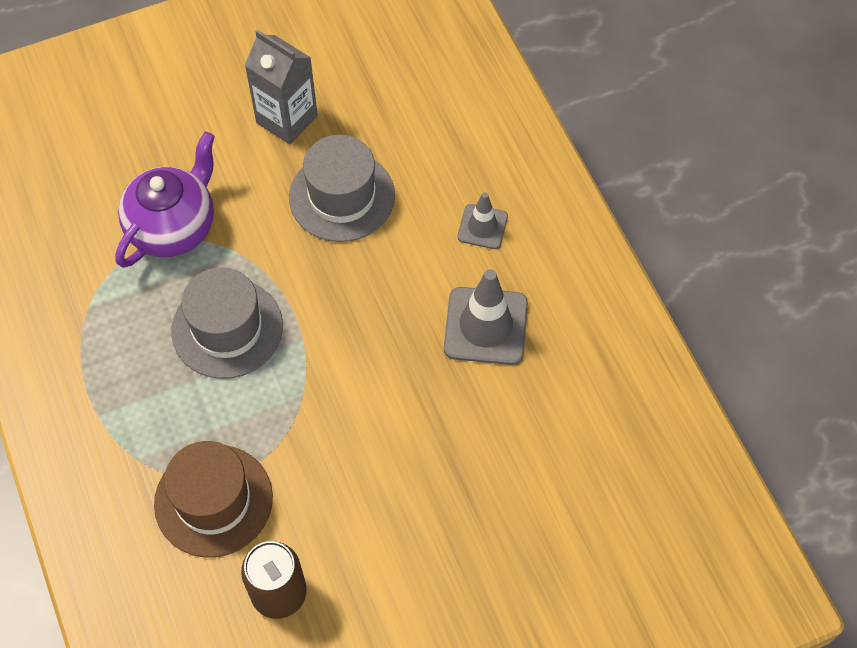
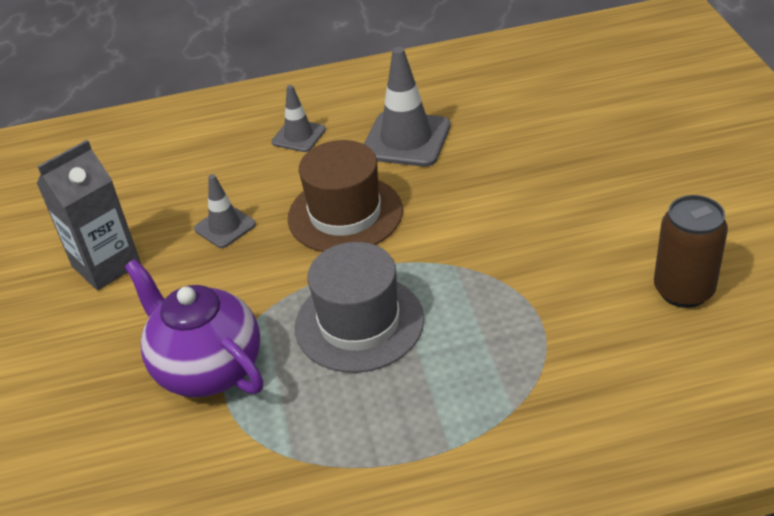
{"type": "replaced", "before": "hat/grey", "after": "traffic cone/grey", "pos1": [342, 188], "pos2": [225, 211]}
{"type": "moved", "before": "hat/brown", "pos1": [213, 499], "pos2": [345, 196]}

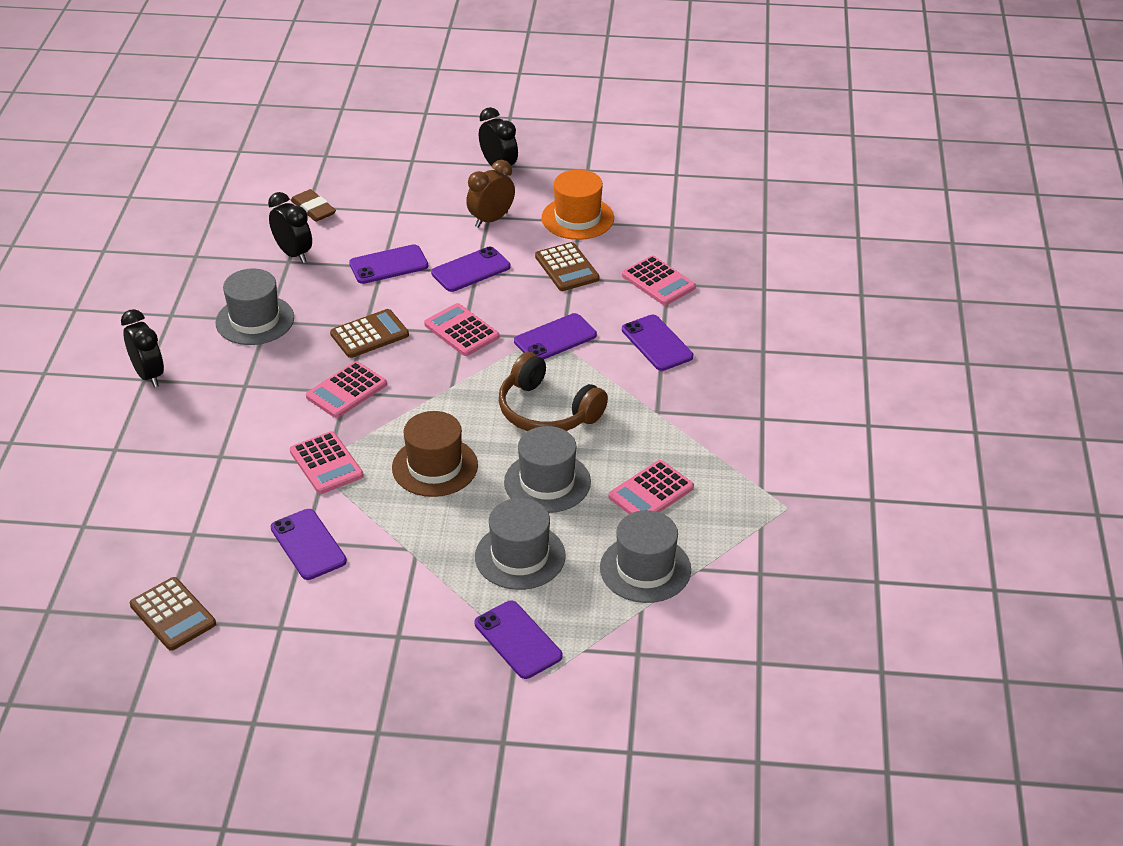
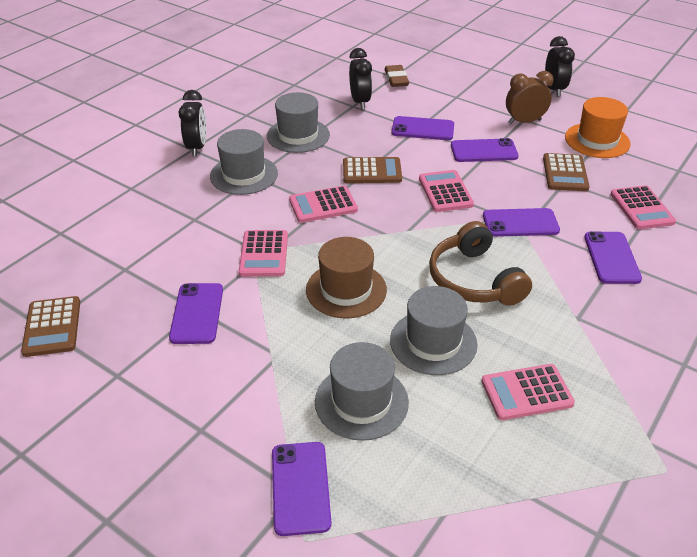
{"type": "moved", "before": "hat/grey", "pos1": [645, 556], "pos2": [244, 162]}

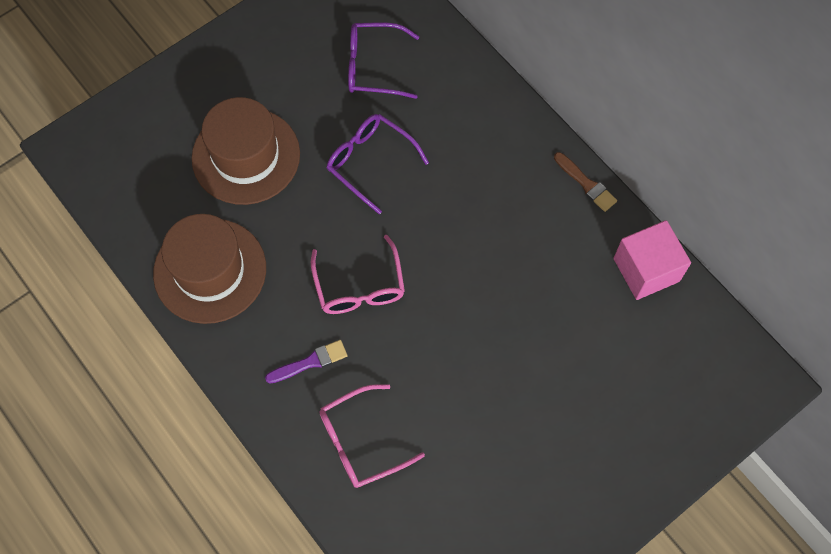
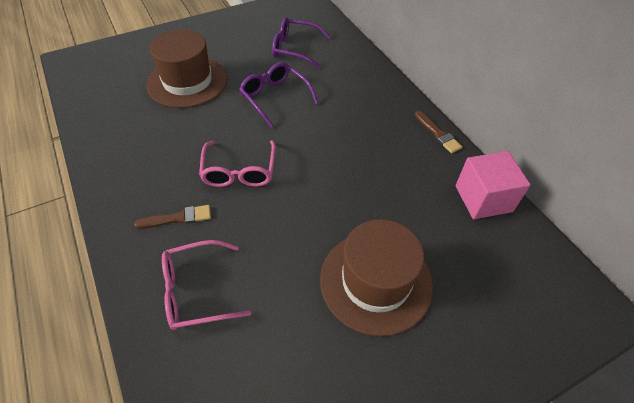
{"type": "moved", "before": "hat/brown", "pos1": [209, 269], "pos2": [376, 277]}
{"type": "recoloured", "before": "brush/purple", "after": "brush/brown", "pos1": [306, 362], "pos2": [172, 216]}

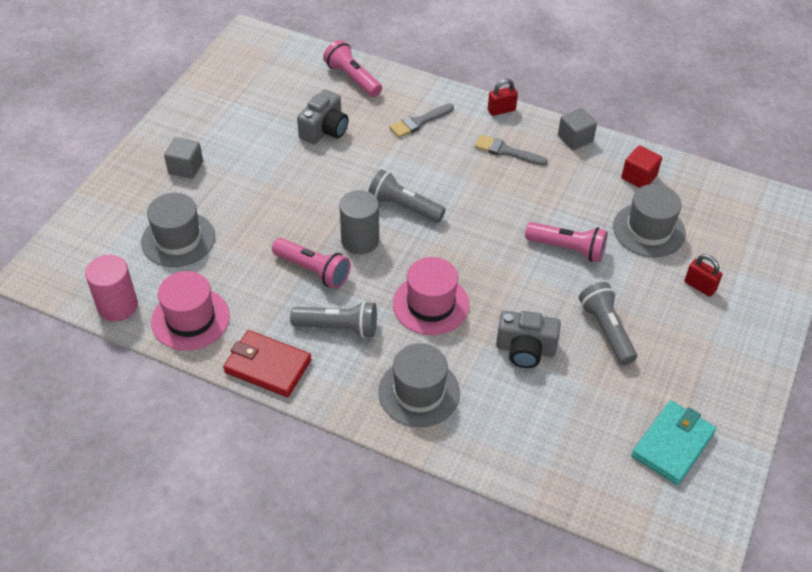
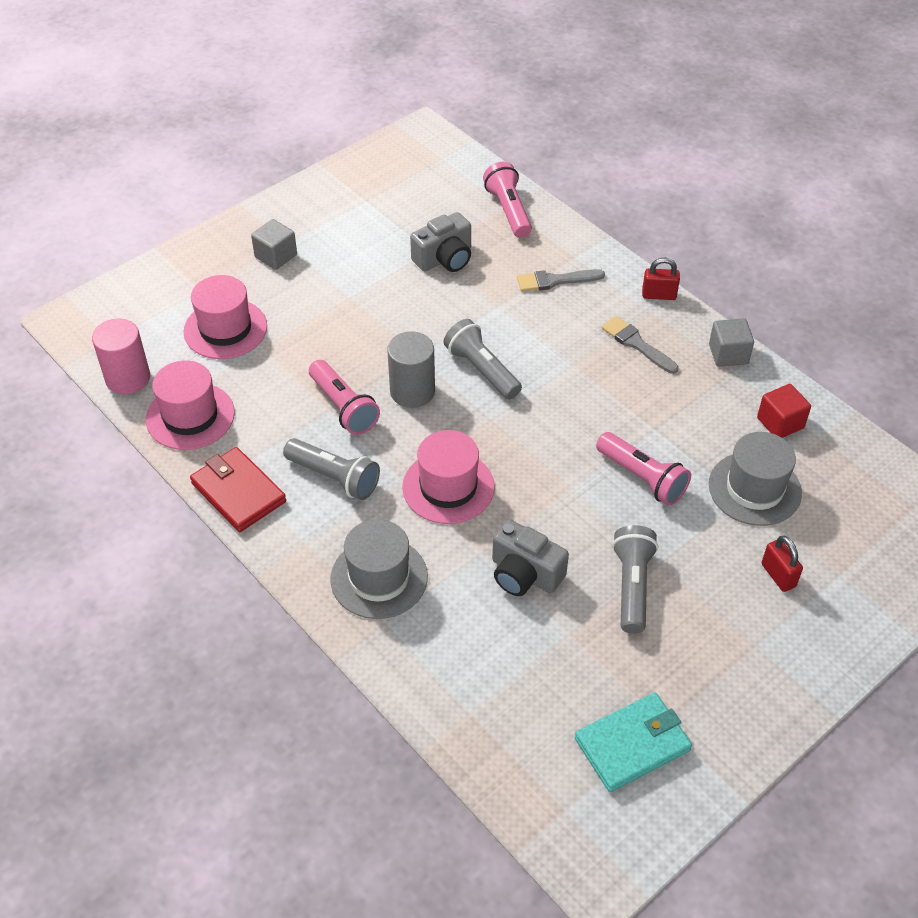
{"type": "recoloured", "before": "hat/grey", "after": "hat/pink", "pos1": [178, 230], "pos2": [225, 317]}

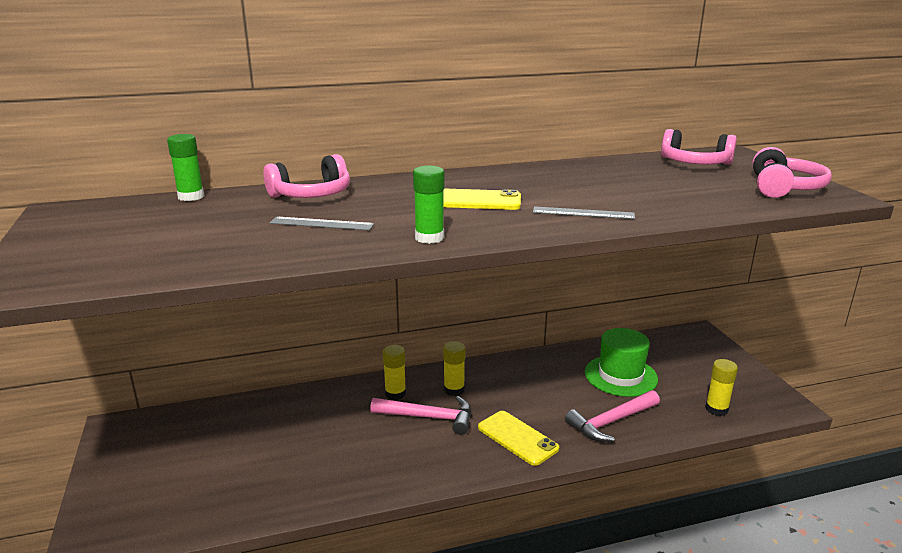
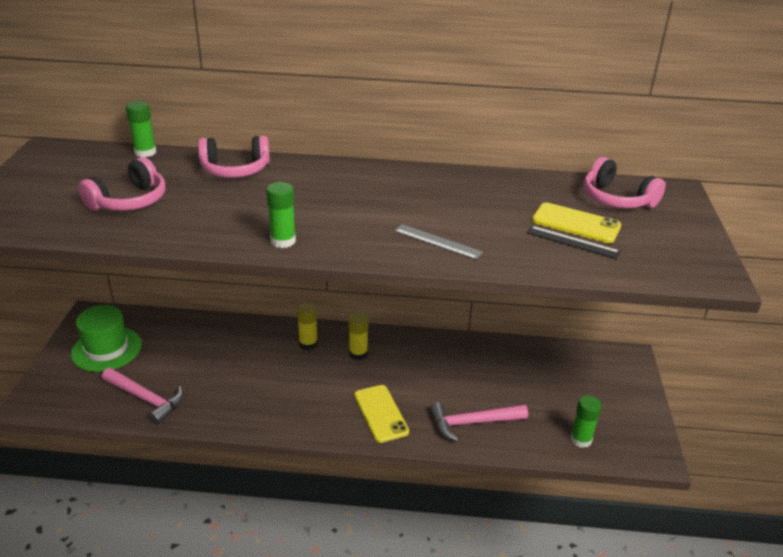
{"type": "moved", "before": "headphones/pink", "pos1": [792, 172], "pos2": [121, 184]}
{"type": "moved", "before": "phone/yellow", "pos1": [482, 199], "pos2": [576, 222]}
{"type": "removed", "before": "ruler/grey", "pos1": [322, 223]}
{"type": "moved", "before": "hat/green", "pos1": [621, 362], "pos2": [106, 338]}
{"type": "recoloured", "before": "glue stick/yellow", "after": "glue stick/green", "pos1": [721, 387], "pos2": [586, 421]}
{"type": "moved", "before": "hammer/pink", "pos1": [420, 415], "pos2": [143, 396]}
{"type": "added", "after": "ruler/black", "pos2": [573, 242]}

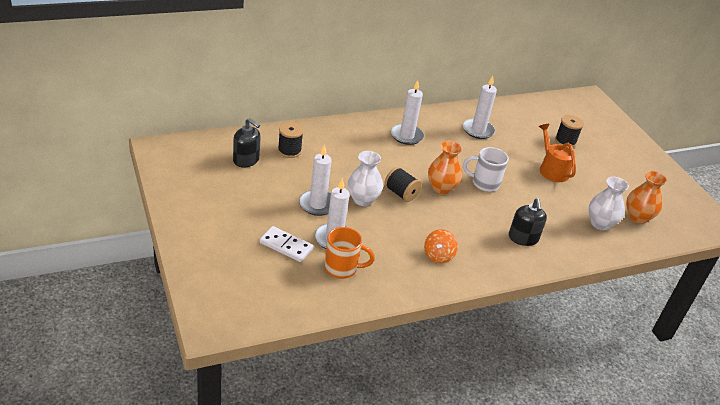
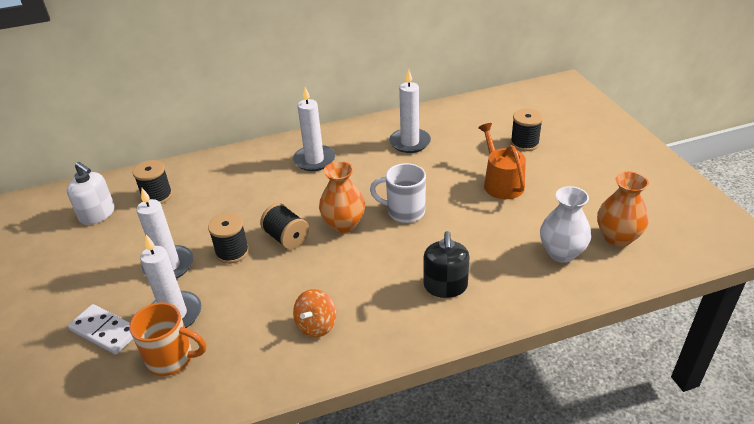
{"type": "recoloured", "before": "soap dispenser/black", "after": "soap dispenser/white", "pos1": [247, 142], "pos2": [91, 193]}
{"type": "replaced", "before": "vase/white", "after": "spool/black", "pos1": [365, 178], "pos2": [228, 238]}

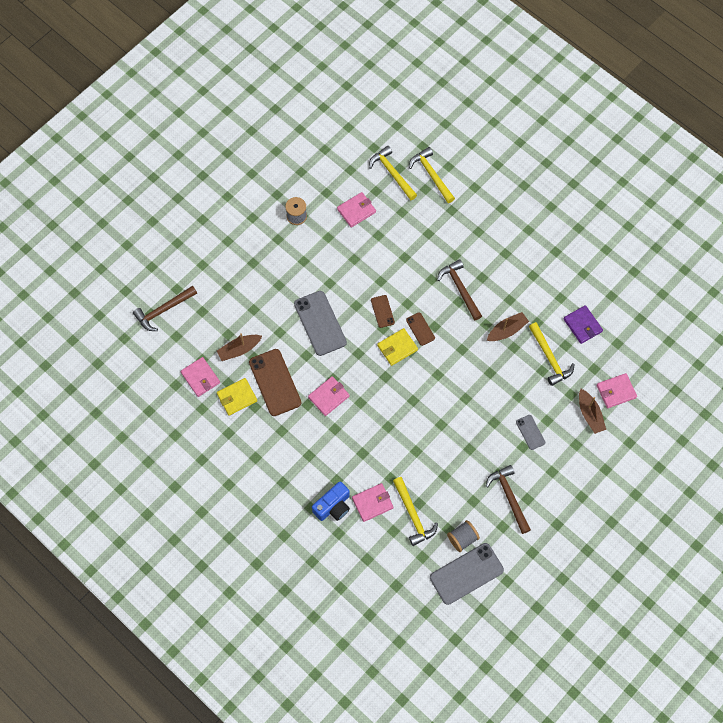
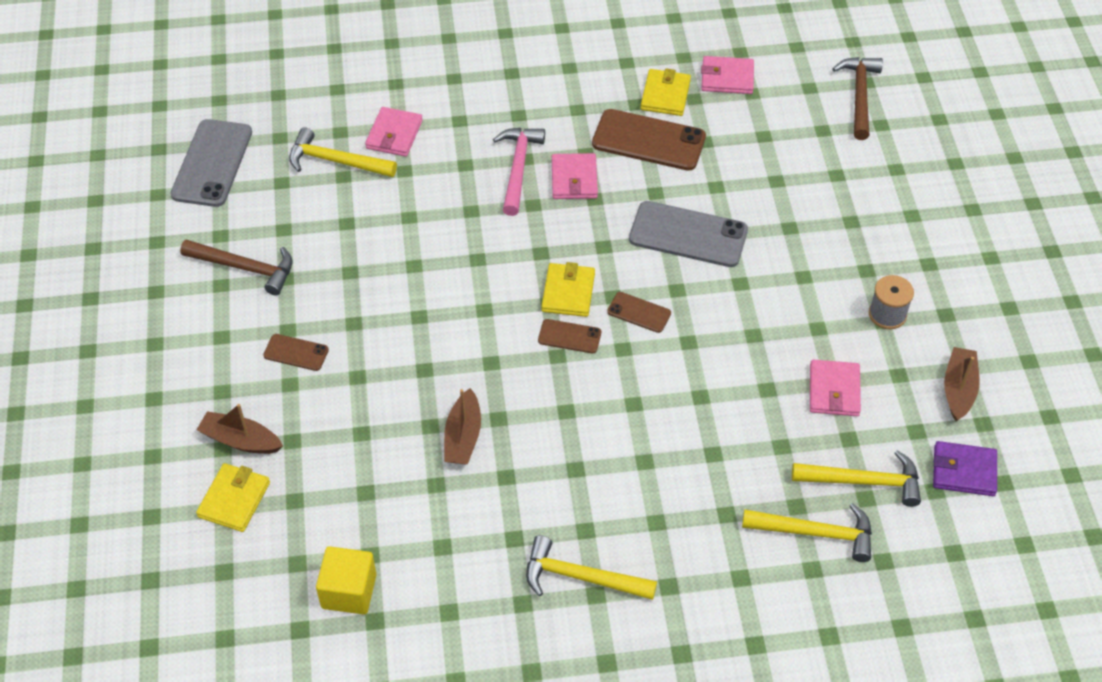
{"type": "removed", "before": "hammer/brown", "pos1": [459, 290]}
{"type": "moved", "before": "wallet/purple", "pos1": [583, 324], "pos2": [965, 468]}
{"type": "moved", "before": "hammer/yellow", "pos1": [552, 354], "pos2": [591, 567]}
{"type": "moved", "before": "boat/brown", "pos1": [239, 347], "pos2": [962, 384]}
{"type": "recoloured", "before": "wallet/pink", "after": "wallet/yellow", "pos1": [616, 390], "pos2": [233, 497]}
{"type": "recoloured", "before": "phone/grey", "after": "phone/brown", "pos1": [530, 432], "pos2": [296, 352]}
{"type": "removed", "before": "camera/blue", "pos1": [331, 501]}
{"type": "removed", "before": "spool/grey", "pos1": [463, 536]}
{"type": "added", "after": "hammer/pink", "pos2": [519, 172]}
{"type": "added", "after": "cube/yellow", "pos2": [346, 580]}

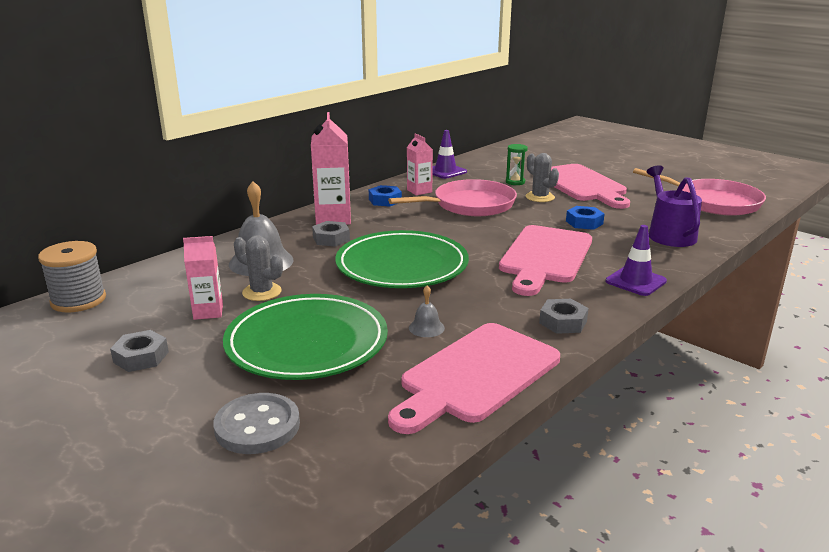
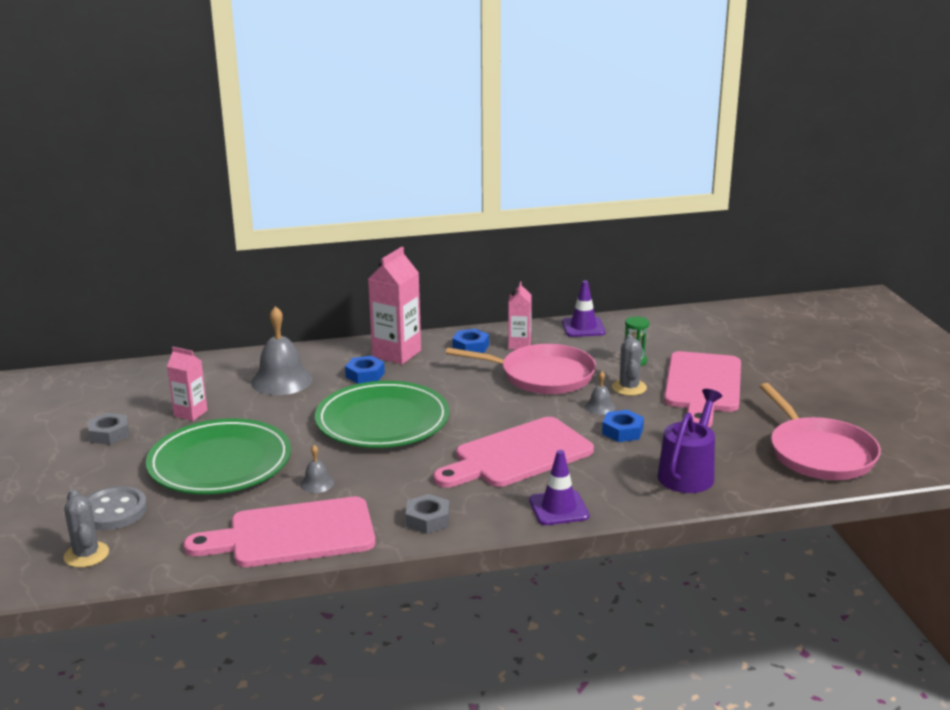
{"type": "recoloured", "before": "nut/grey", "after": "nut/blue", "pos1": [331, 234], "pos2": [365, 370]}
{"type": "moved", "before": "cactus/grey", "pos1": [258, 268], "pos2": [86, 528]}
{"type": "removed", "before": "spool/grey", "pos1": [72, 276]}
{"type": "added", "after": "bell/grey", "pos2": [600, 393]}

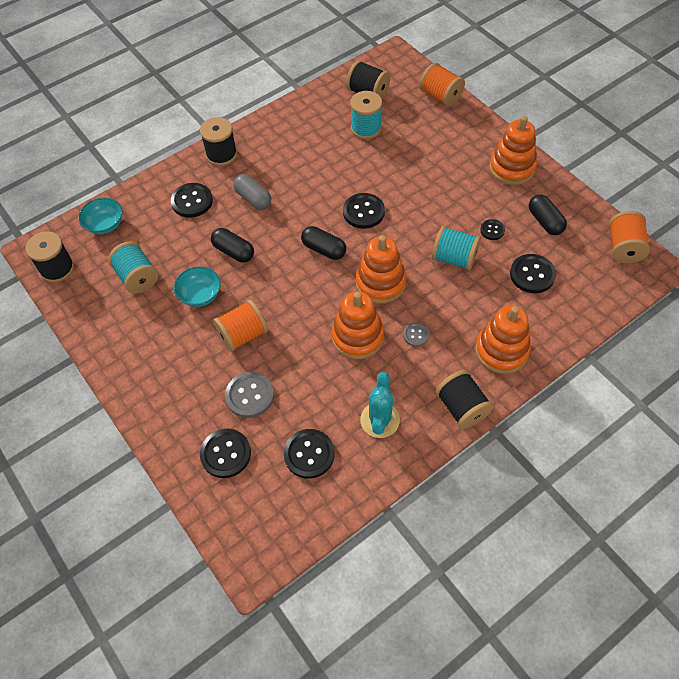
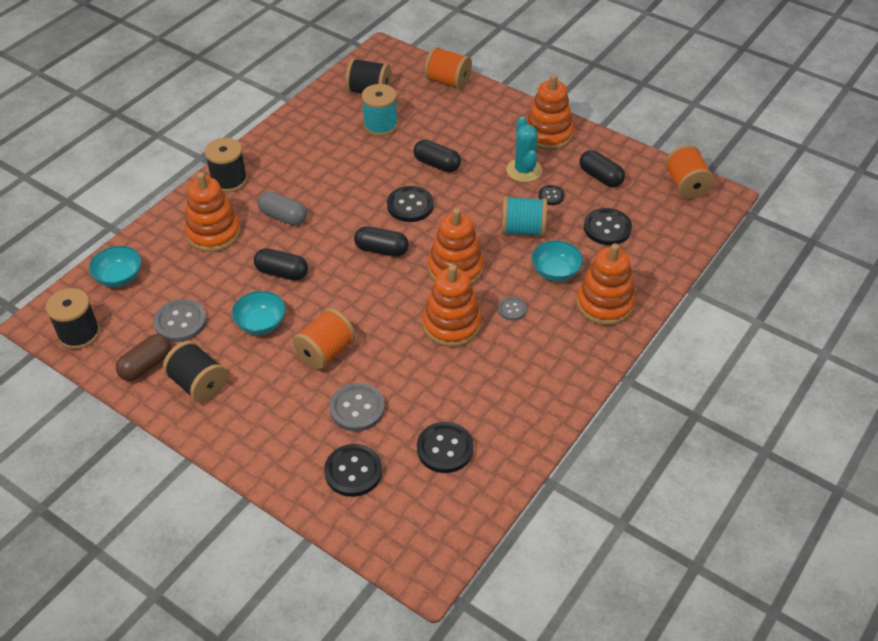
{"type": "replaced", "before": "button/black", "after": "stacking toy/orange", "pos1": [192, 200], "pos2": [213, 212]}
{"type": "replaced", "before": "spool/turquoise", "after": "button/grey", "pos1": [133, 268], "pos2": [180, 320]}
{"type": "moved", "before": "spool/black", "pos1": [464, 399], "pos2": [195, 372]}
{"type": "moved", "before": "cactus/turquoise", "pos1": [380, 405], "pos2": [524, 149]}
{"type": "added", "after": "capsule/black", "pos2": [437, 156]}
{"type": "added", "after": "bowl/turquoise", "pos2": [557, 260]}
{"type": "added", "after": "capsule/brown", "pos2": [143, 357]}

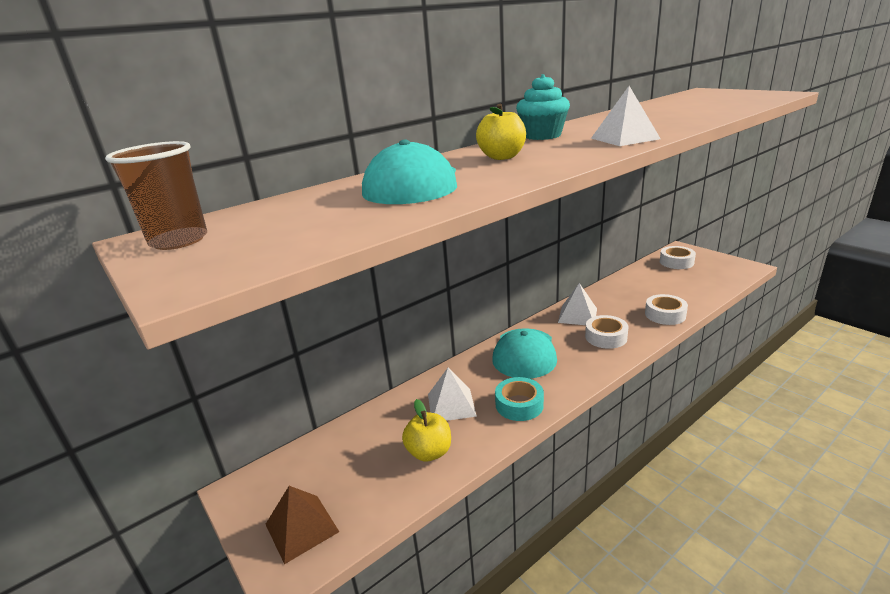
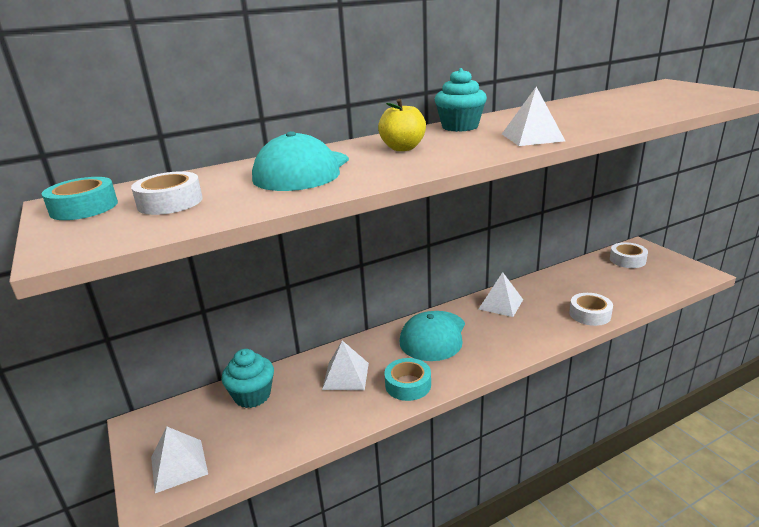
{"type": "replaced", "before": "cup/brown", "after": "tape/turquoise", "pos1": [156, 195], "pos2": [80, 198]}
{"type": "moved", "before": "tape/white", "pos1": [607, 332], "pos2": [167, 193]}
{"type": "removed", "before": "apple/yellow", "pos1": [426, 430]}
{"type": "recoloured", "before": "pyramid/brown", "after": "pyramid/white", "pos1": [302, 525], "pos2": [179, 460]}
{"type": "added", "after": "cupcake/turquoise", "pos2": [248, 378]}

